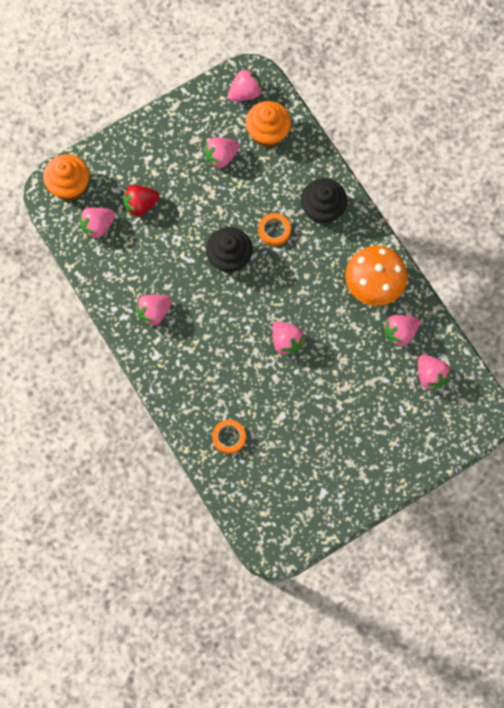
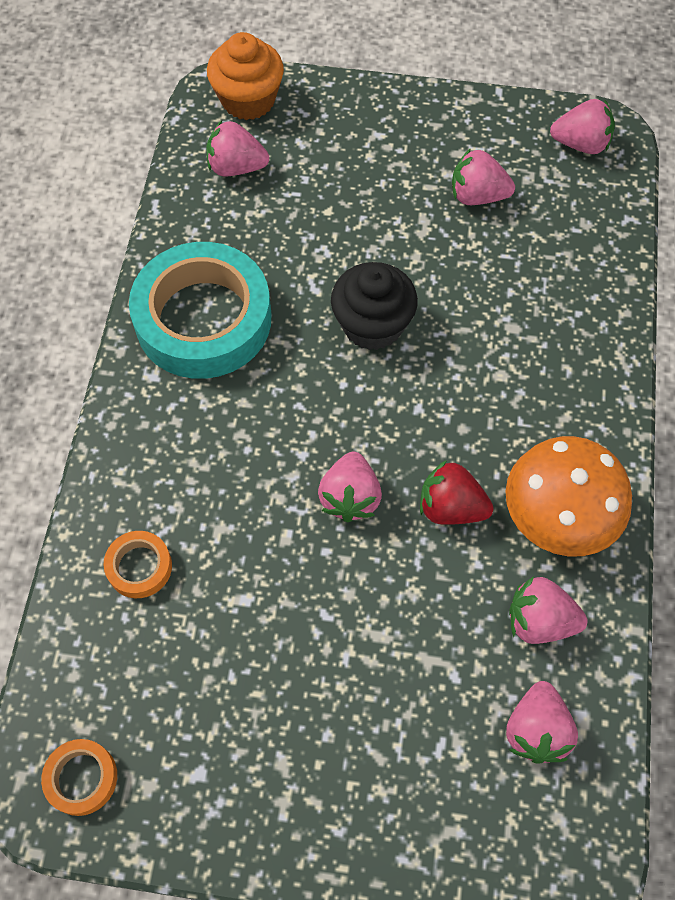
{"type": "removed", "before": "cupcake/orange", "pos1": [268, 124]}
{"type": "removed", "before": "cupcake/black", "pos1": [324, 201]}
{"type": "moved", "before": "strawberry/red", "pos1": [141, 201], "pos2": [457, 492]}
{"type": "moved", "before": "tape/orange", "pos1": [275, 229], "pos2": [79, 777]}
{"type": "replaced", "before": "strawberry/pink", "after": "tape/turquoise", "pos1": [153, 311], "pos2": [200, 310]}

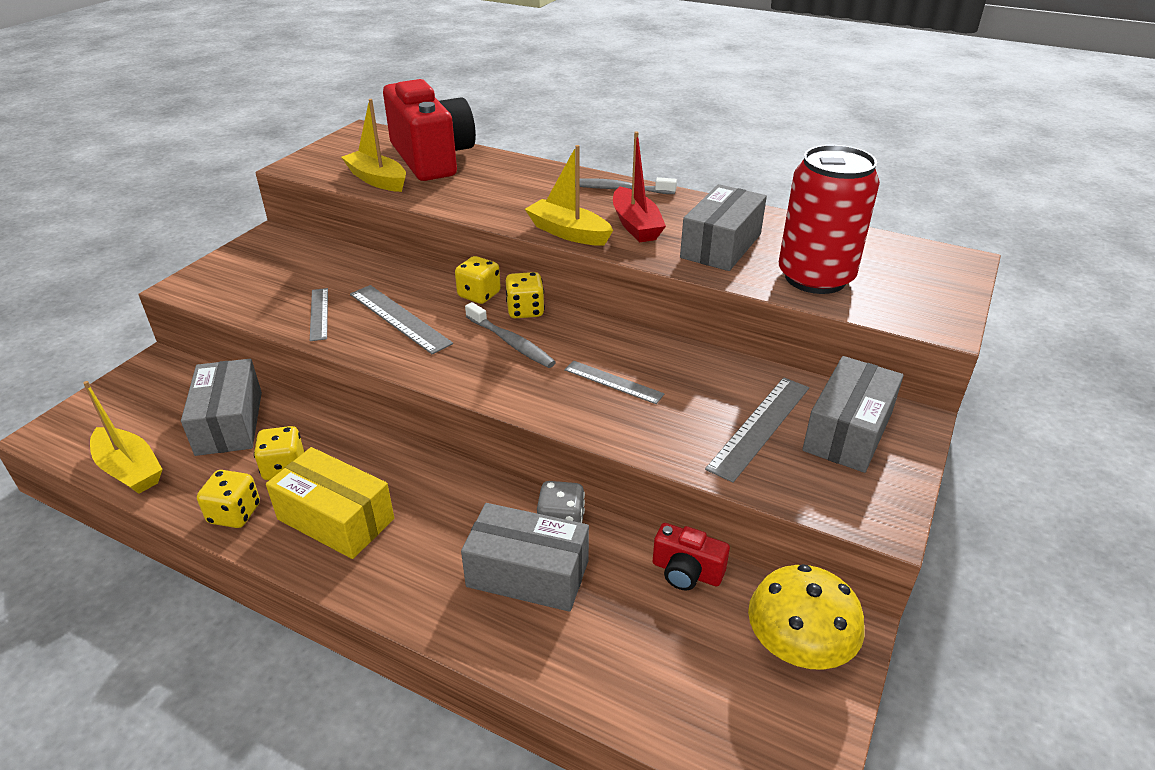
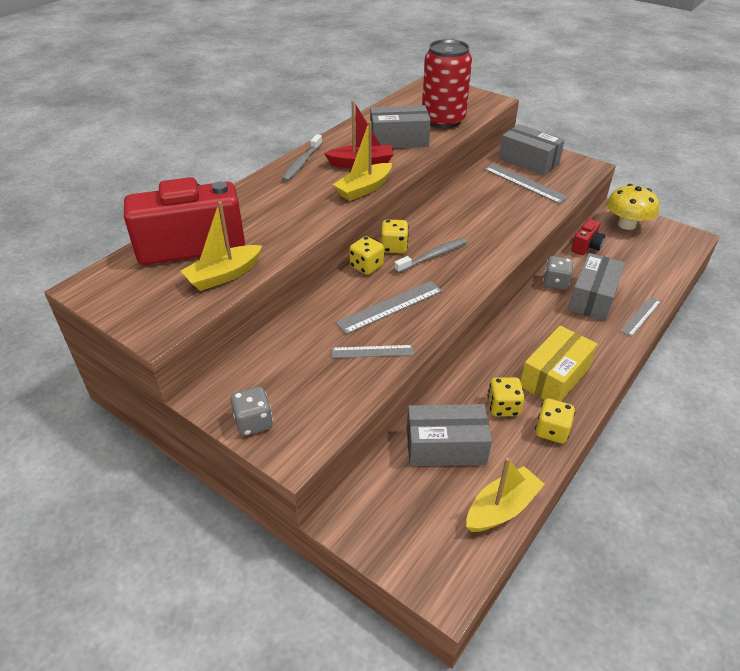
{"type": "turned", "before": "box/grey", "pos1": [723, 227], "pos2": [400, 126], "turn": -45}
{"type": "moved", "before": "ruler/grey", "pos1": [614, 382], "pos2": [640, 317]}
{"type": "added", "after": "dice/grey", "pos2": [251, 411]}

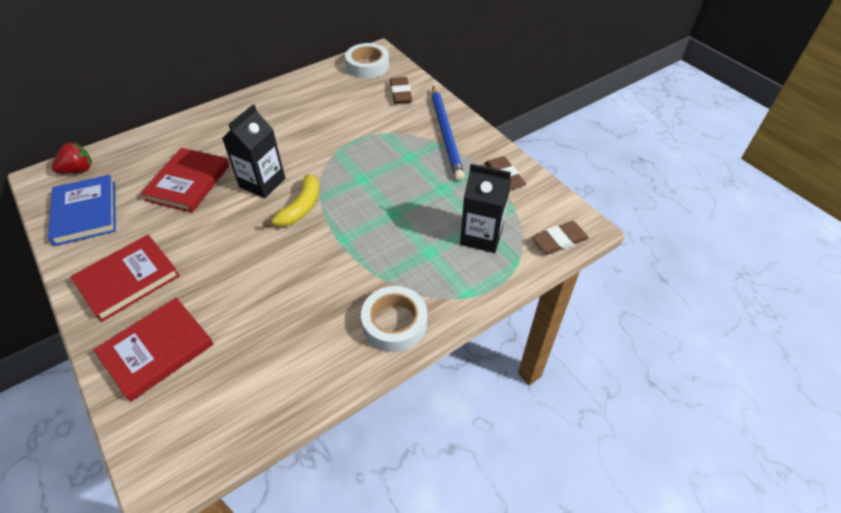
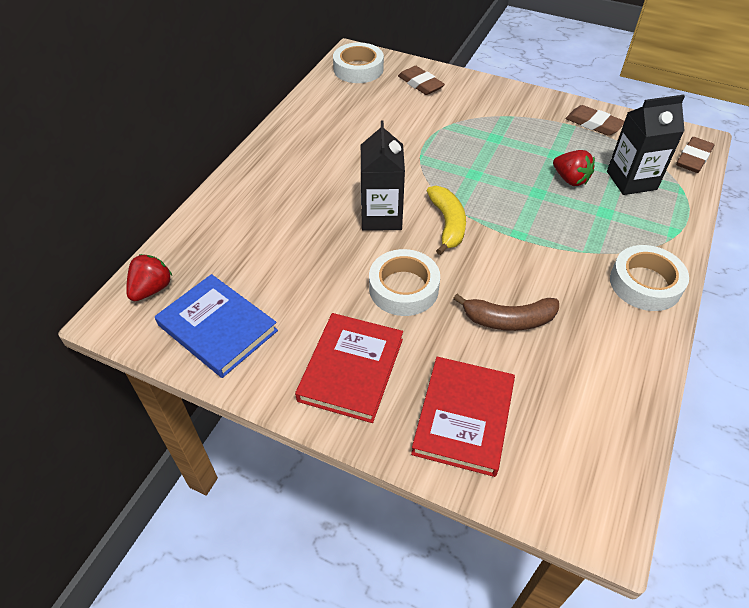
{"type": "removed", "before": "pencil/blue", "pos1": [448, 133]}
{"type": "removed", "before": "book/red", "pos1": [185, 180]}
{"type": "added", "after": "strawberry/red", "pos2": [574, 168]}
{"type": "added", "after": "tape/white", "pos2": [404, 282]}
{"type": "added", "after": "banana/brown", "pos2": [506, 312]}

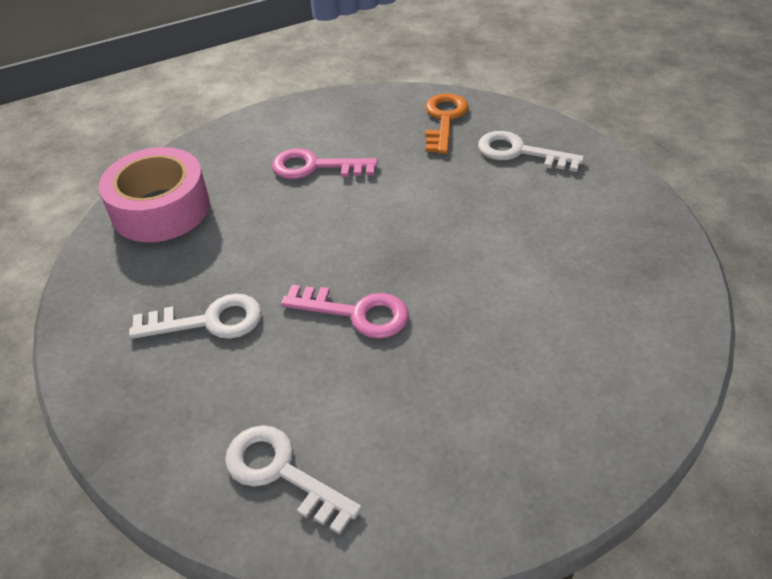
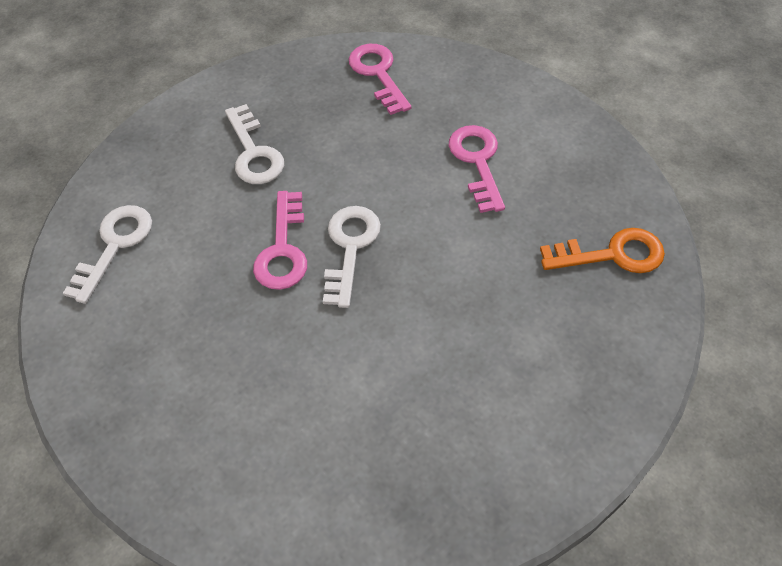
{"type": "moved", "before": "key/white", "pos1": [531, 151], "pos2": [352, 257]}
{"type": "replaced", "before": "tape/pink", "after": "key/pink", "pos1": [154, 194], "pos2": [380, 79]}

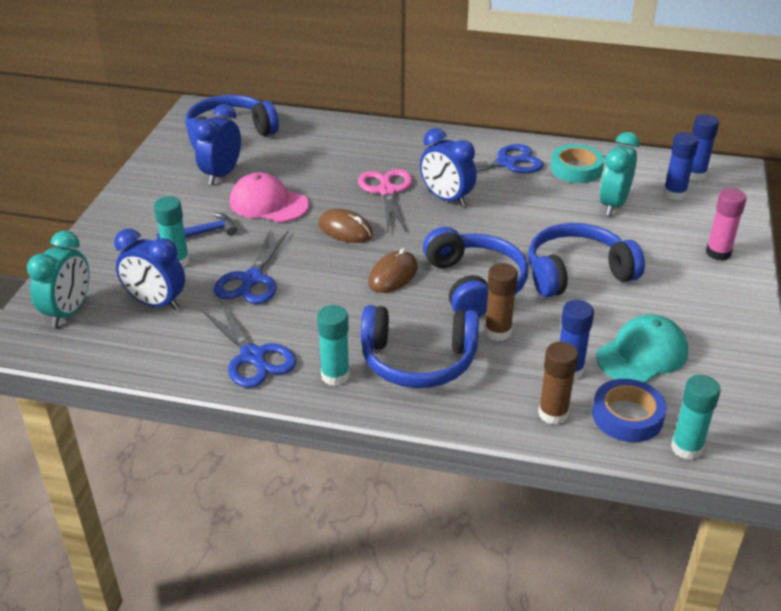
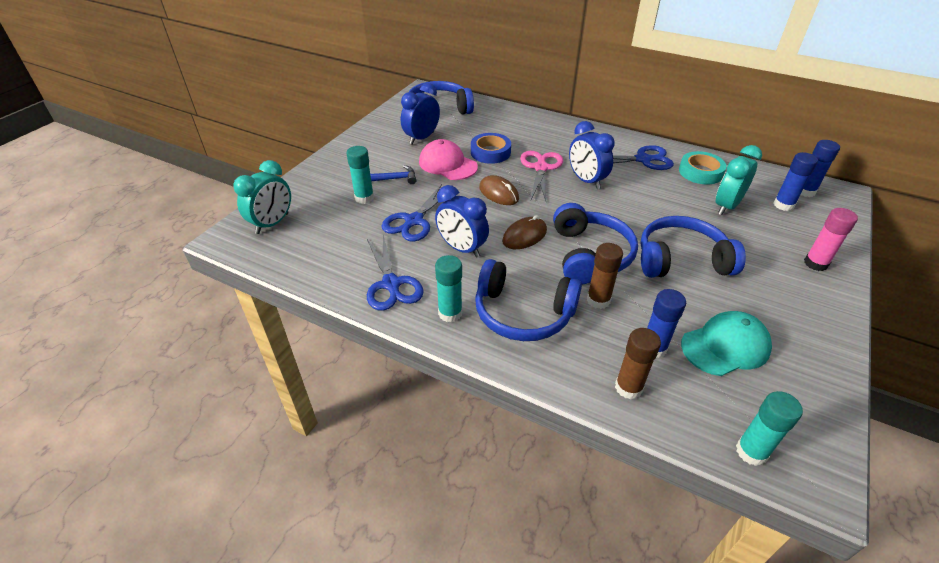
{"type": "moved", "before": "clock/blue", "pos1": [149, 269], "pos2": [462, 221]}
{"type": "moved", "before": "tape/blue", "pos1": [629, 410], "pos2": [491, 148]}

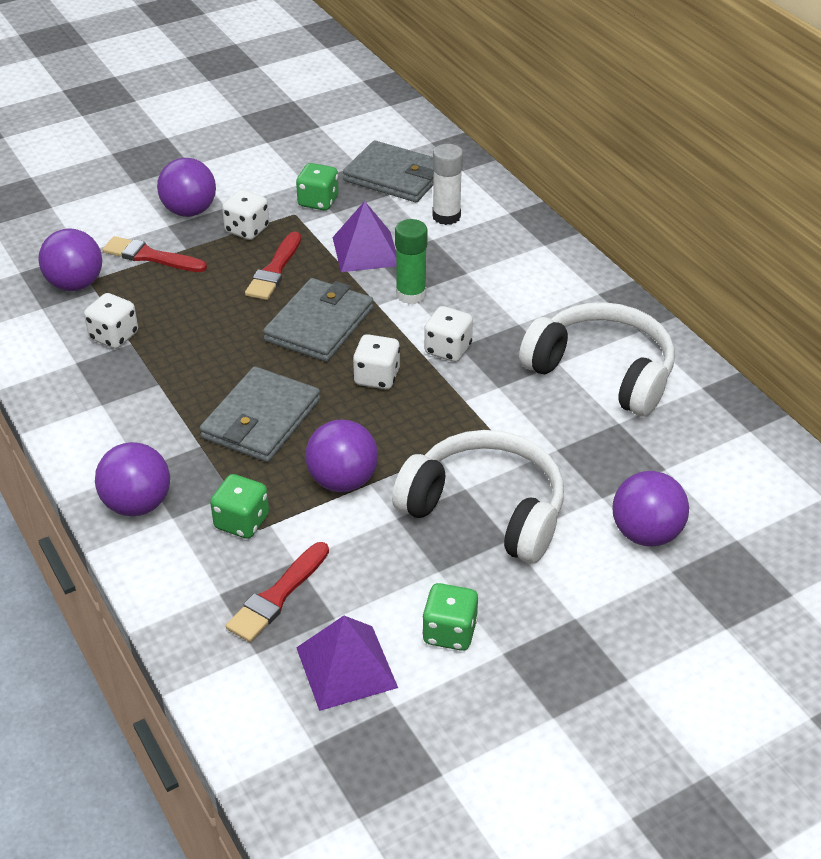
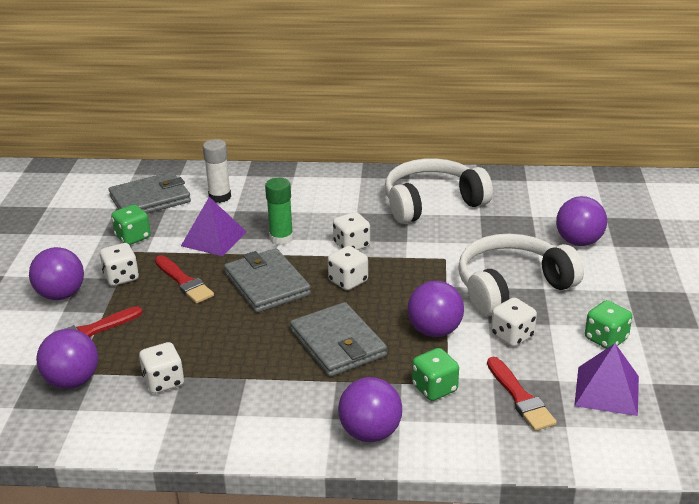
{"type": "added", "after": "dice/white", "pos2": [514, 322]}

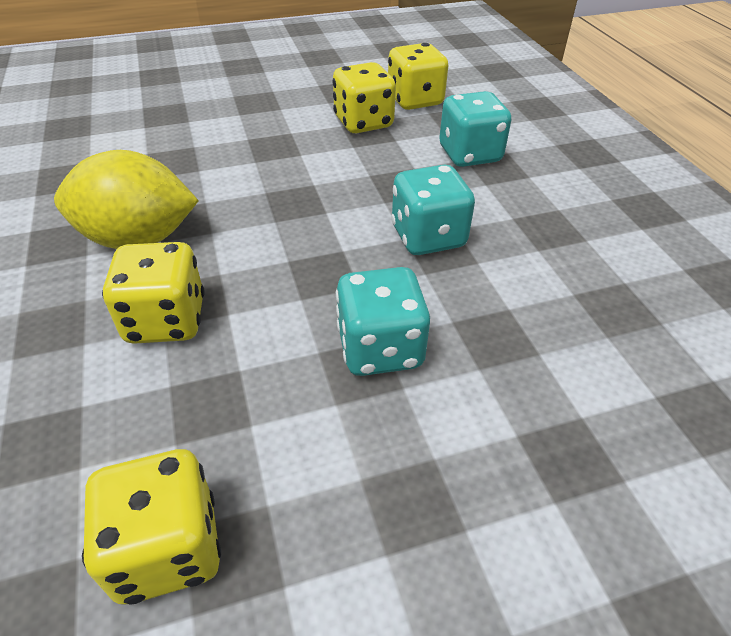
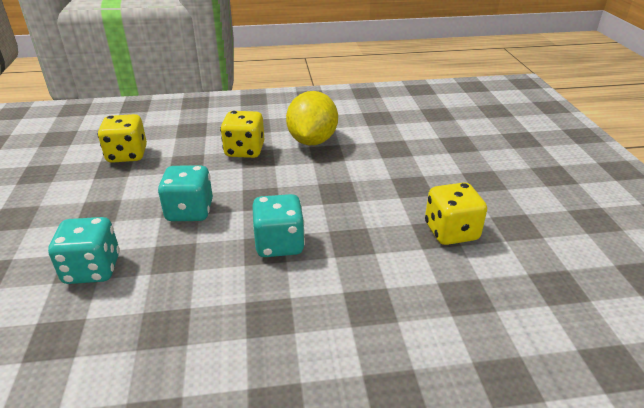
{"type": "removed", "before": "dice/yellow", "pos1": [418, 76]}
{"type": "moved", "before": "dice/turquoise", "pos1": [475, 129], "pos2": [84, 250]}

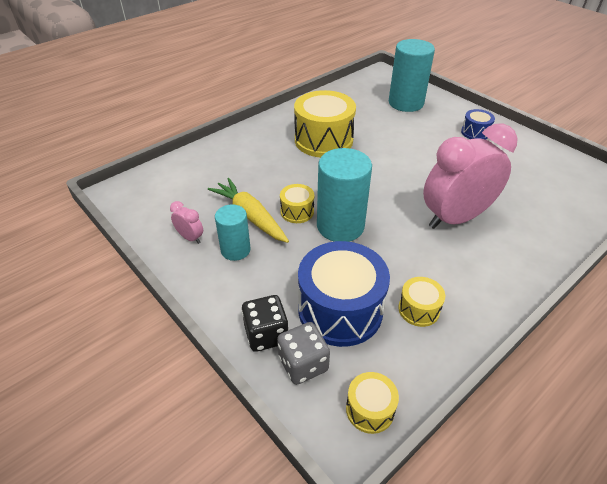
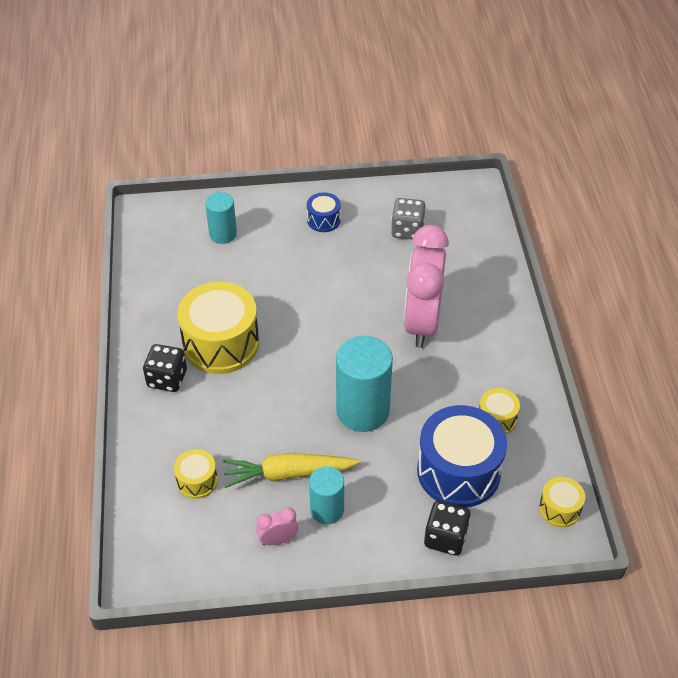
{"type": "resized", "before": "cylinder/turquoise", "pos1": [412, 75], "pos2": [221, 218], "scale": 0.59}
{"type": "moved", "before": "drum/yellow", "pos1": [297, 203], "pos2": [196, 474]}
{"type": "moved", "before": "dice/grey", "pos1": [303, 353], "pos2": [408, 218]}
{"type": "added", "after": "dice/black", "pos2": [165, 368]}

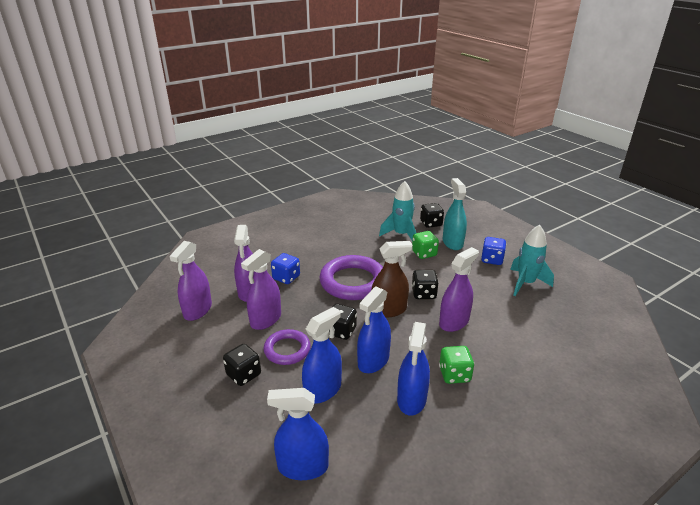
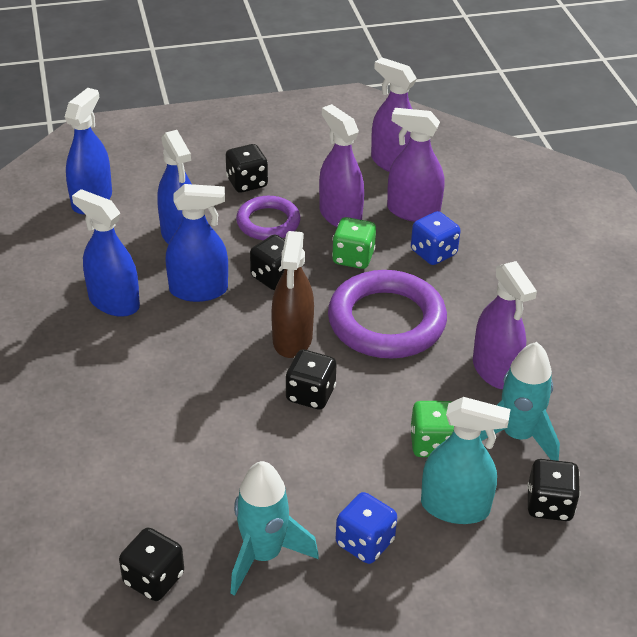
{"type": "moved", "before": "spray bottle/purple", "pos1": [459, 289], "pos2": [505, 325]}
{"type": "turned", "before": "spray bottle/blue", "pos1": [374, 329], "pos2": [196, 243], "turn": 120}
{"type": "moved", "before": "dice/green", "pos1": [456, 365], "pos2": [354, 243]}
{"type": "added", "after": "dice/black", "pos2": [151, 564]}

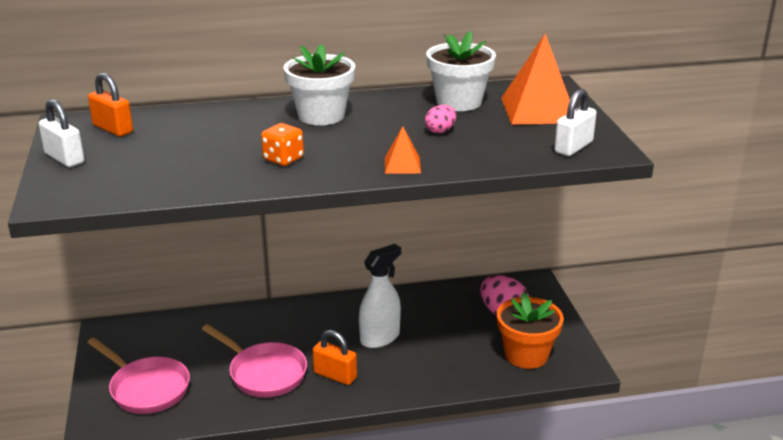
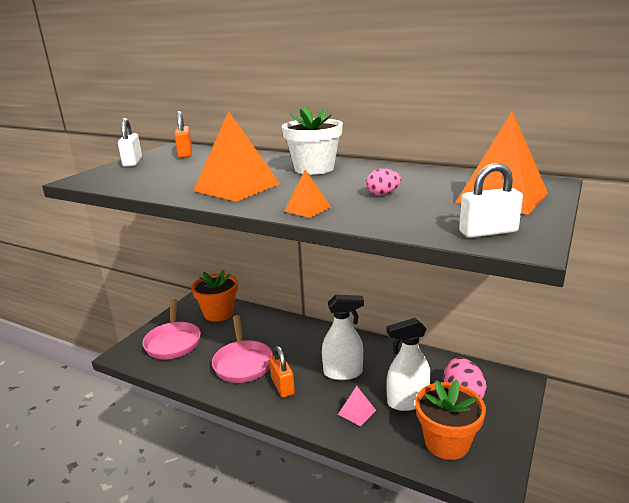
{"type": "removed", "before": "flower pot/white", "pos1": [461, 71]}
{"type": "replaced", "before": "dice/orange", "after": "pyramid/orange", "pos1": [282, 144], "pos2": [237, 156]}
{"type": "added", "after": "flower pot/orange", "pos2": [214, 295]}
{"type": "added", "after": "spray bottle/white", "pos2": [408, 364]}
{"type": "added", "after": "pyramid/pink", "pos2": [357, 406]}

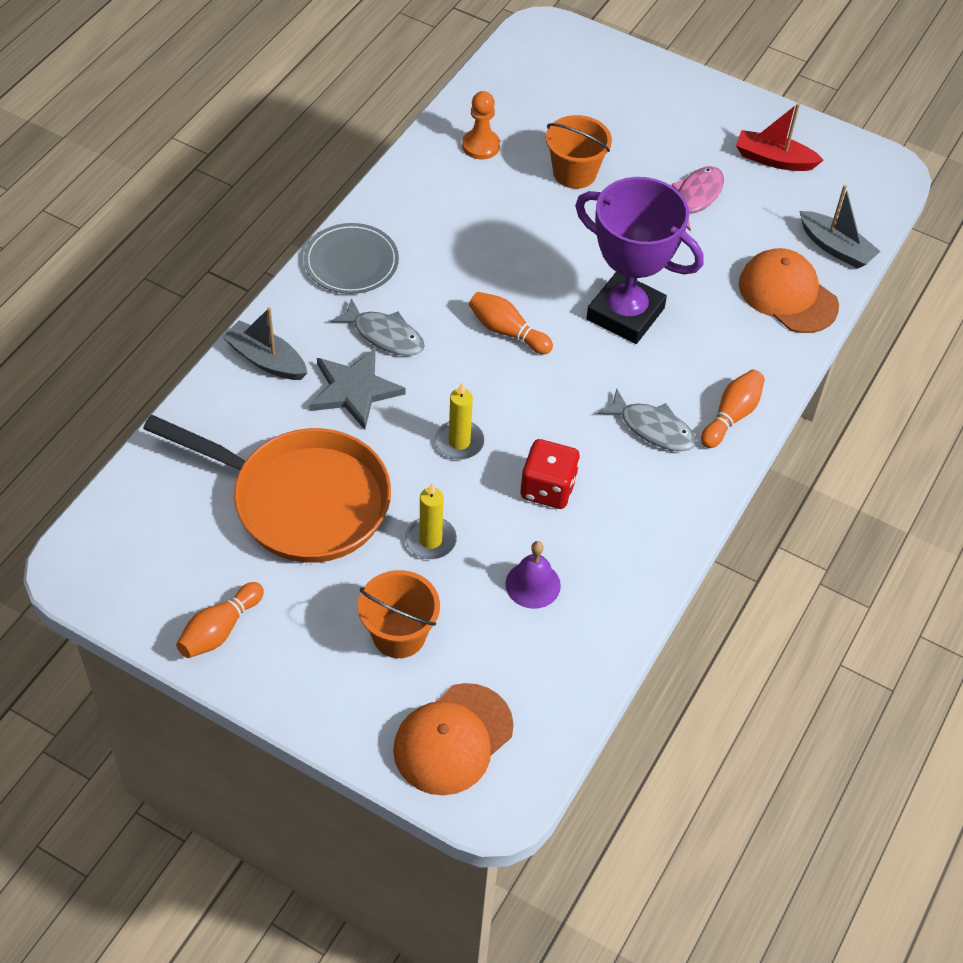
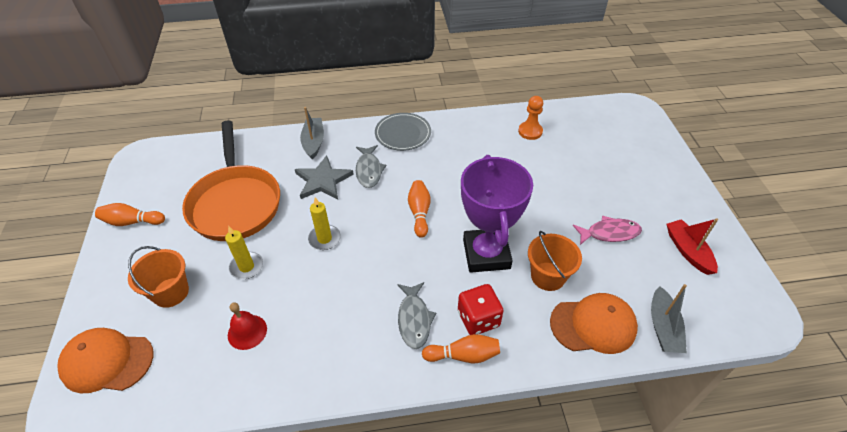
{"type": "moved", "before": "bucket/orange", "pos1": [579, 152], "pos2": [555, 261]}
{"type": "turned", "before": "cap/orange", "pos1": [789, 290], "pos2": [594, 323], "turn": 75}
{"type": "moved", "before": "dice/red", "pos1": [550, 474], "pos2": [481, 309]}
{"type": "recoloured", "before": "bell/purple", "after": "bell/red", "pos1": [533, 575], "pos2": [247, 326]}

